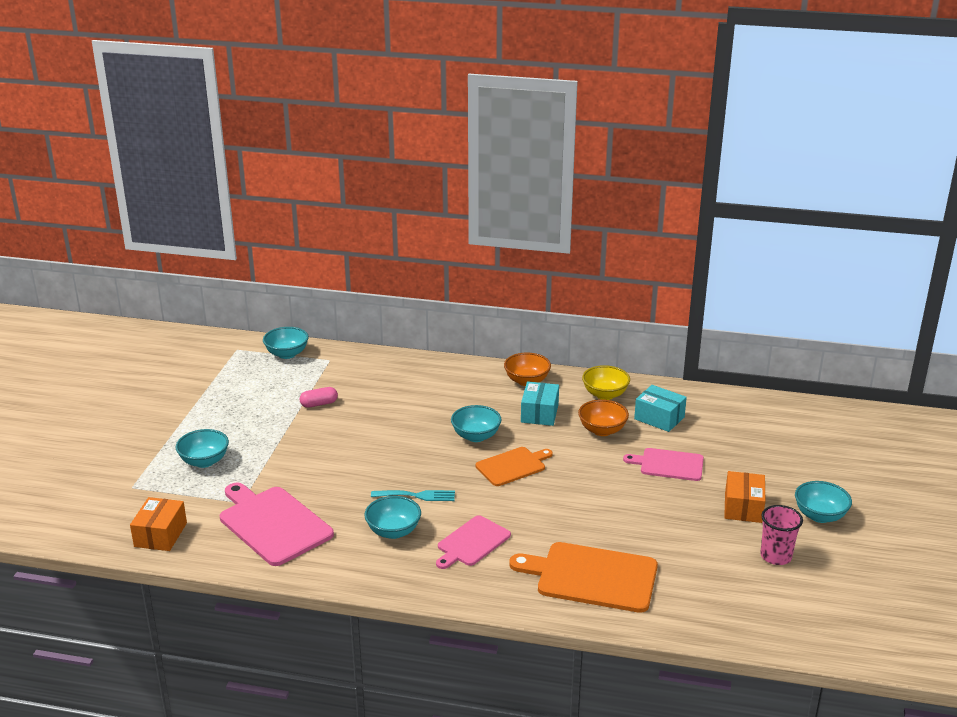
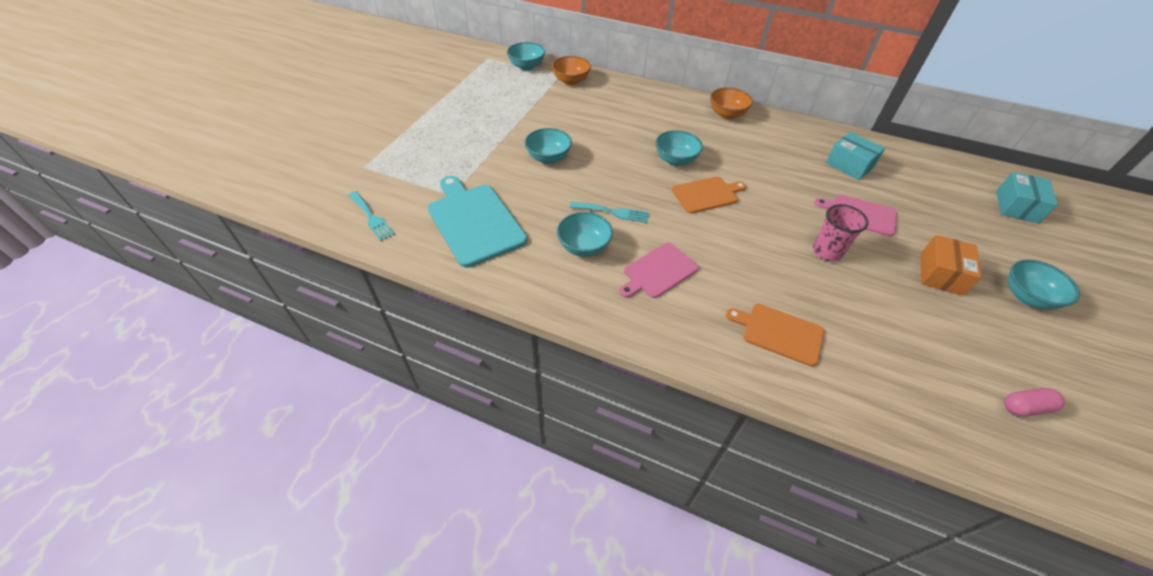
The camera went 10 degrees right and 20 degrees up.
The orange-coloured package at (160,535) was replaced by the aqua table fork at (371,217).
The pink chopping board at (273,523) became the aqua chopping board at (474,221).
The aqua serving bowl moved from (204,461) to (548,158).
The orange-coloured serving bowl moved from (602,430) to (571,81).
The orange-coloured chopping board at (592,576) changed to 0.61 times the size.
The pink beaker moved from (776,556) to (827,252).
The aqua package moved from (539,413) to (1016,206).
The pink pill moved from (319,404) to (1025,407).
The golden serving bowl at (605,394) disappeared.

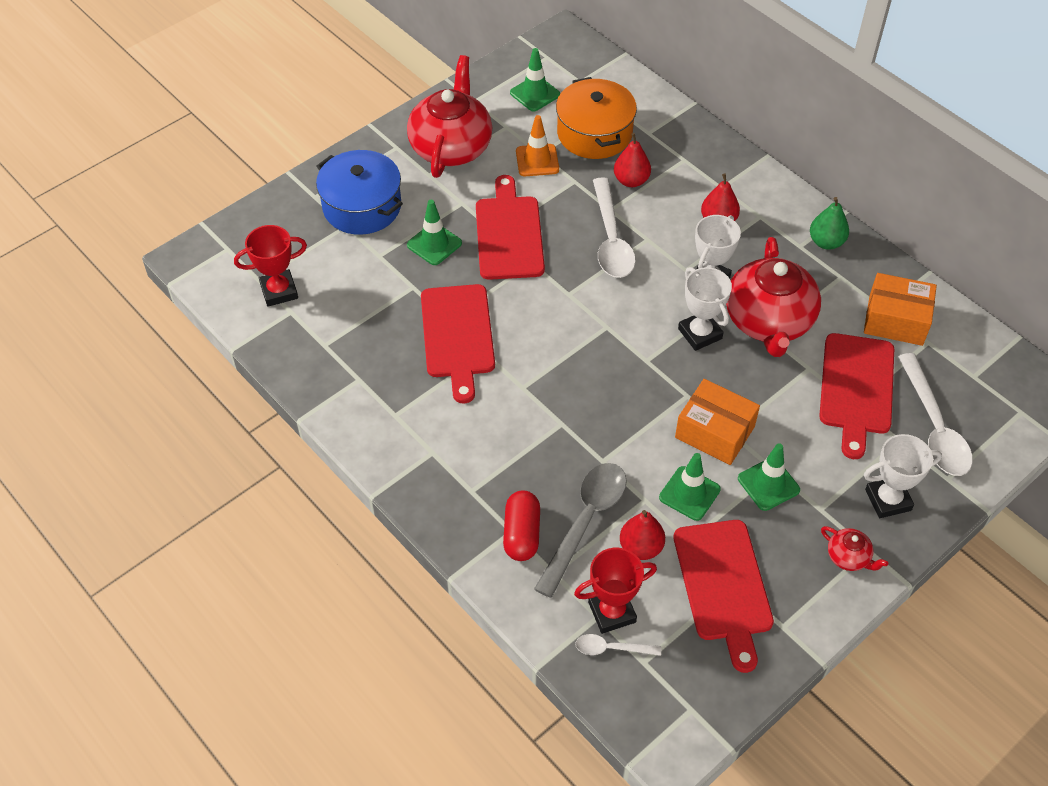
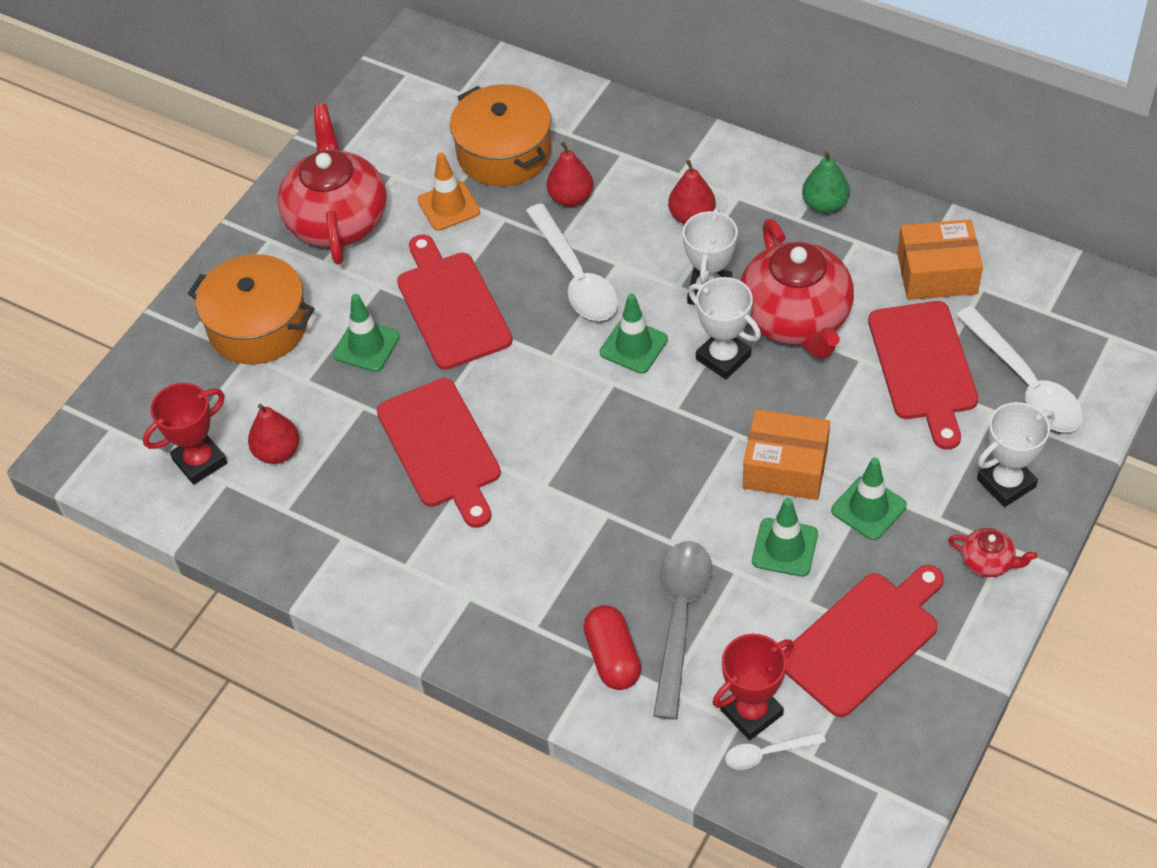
The camera went 15 degrees left and 0 degrees up.
The cobalt pot at (362,206) became the orange-coloured pot at (258,326).
The scarlet pear fruit moved from (641,547) to (277,452).
The emerald road cone moved from (535,94) to (633,346).
The scarlet chopping board at (723,585) turned 105 degrees counterclockwise.

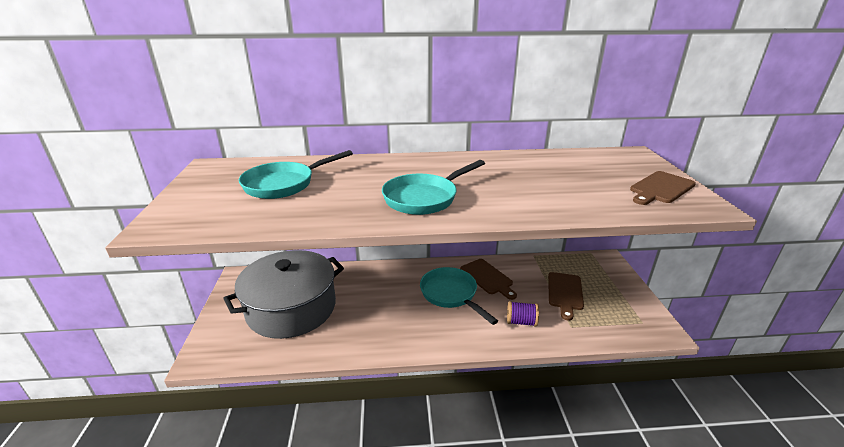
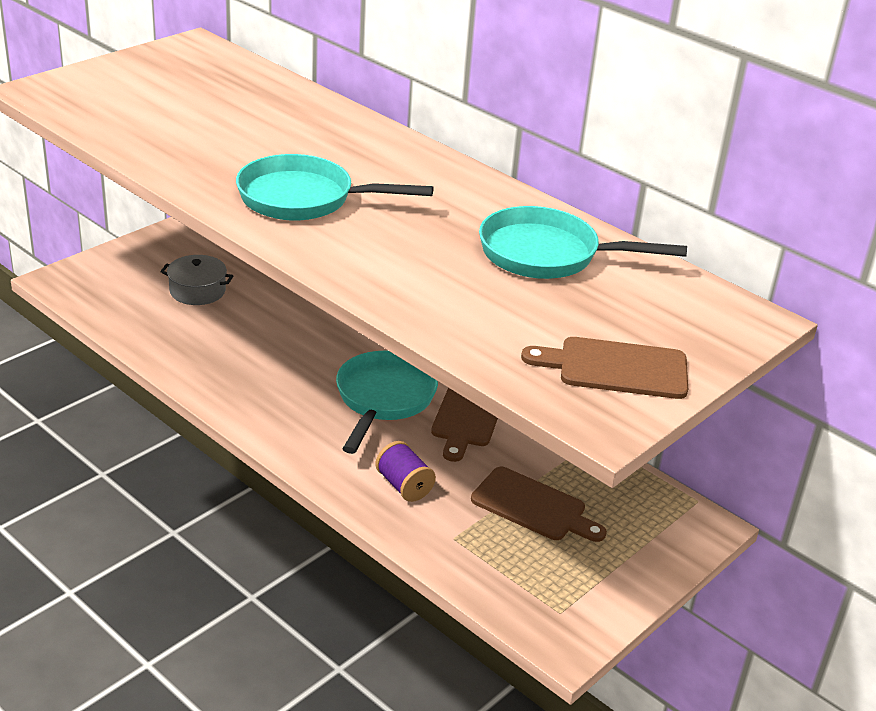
The camera went 45 degrees right and 5 degrees up.
The gray pot at (291,308) changed to 0.41 times the size.
The brown chopping board at (565,293) turned 120 degrees counterclockwise.
The aqua skillet moved from (284,184) to (548,255).

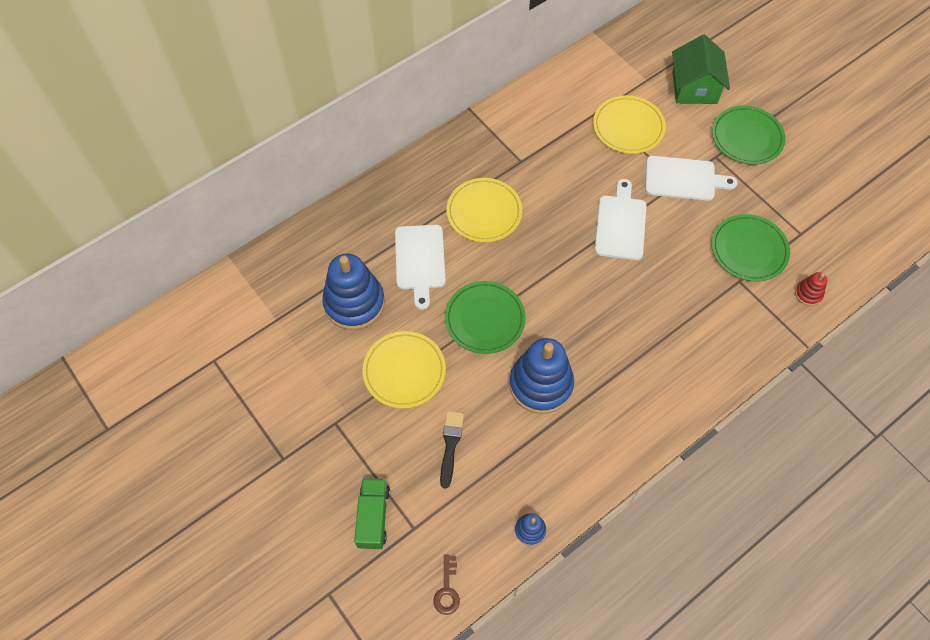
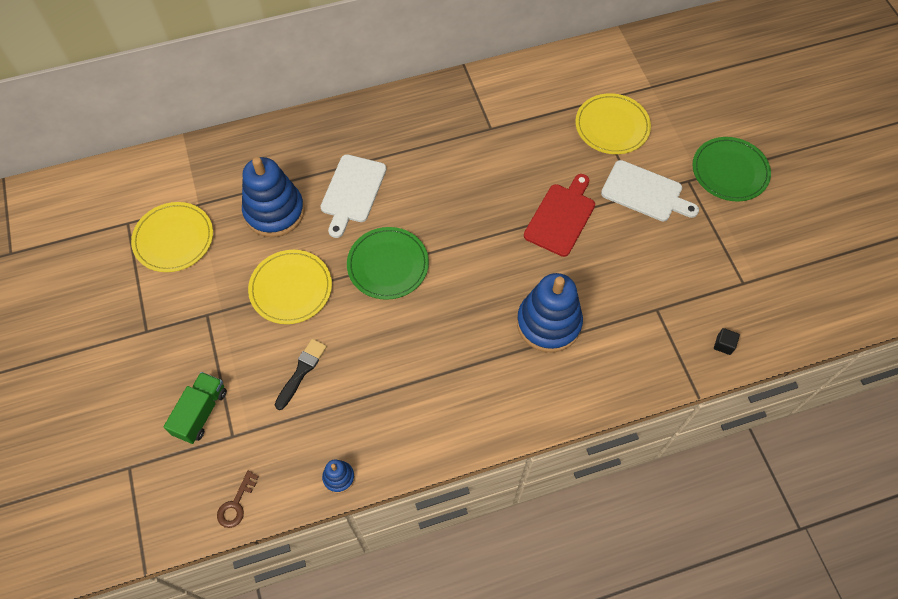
The camera went 20 degrees right and 0 degrees up.
The golden dinner plate moved from (484,212) to (174,239).
The cobalt stacking toy moved from (541,384) to (548,323).
The white chopping board at (621,224) became the scarlet chopping board at (561,217).
The scarlet stacking toy at (808,294) was replaced by the ebony block at (723,345).
The emerald toy house at (694,87) disappeared.
The emerald dinner plate at (749,250) disappeared.

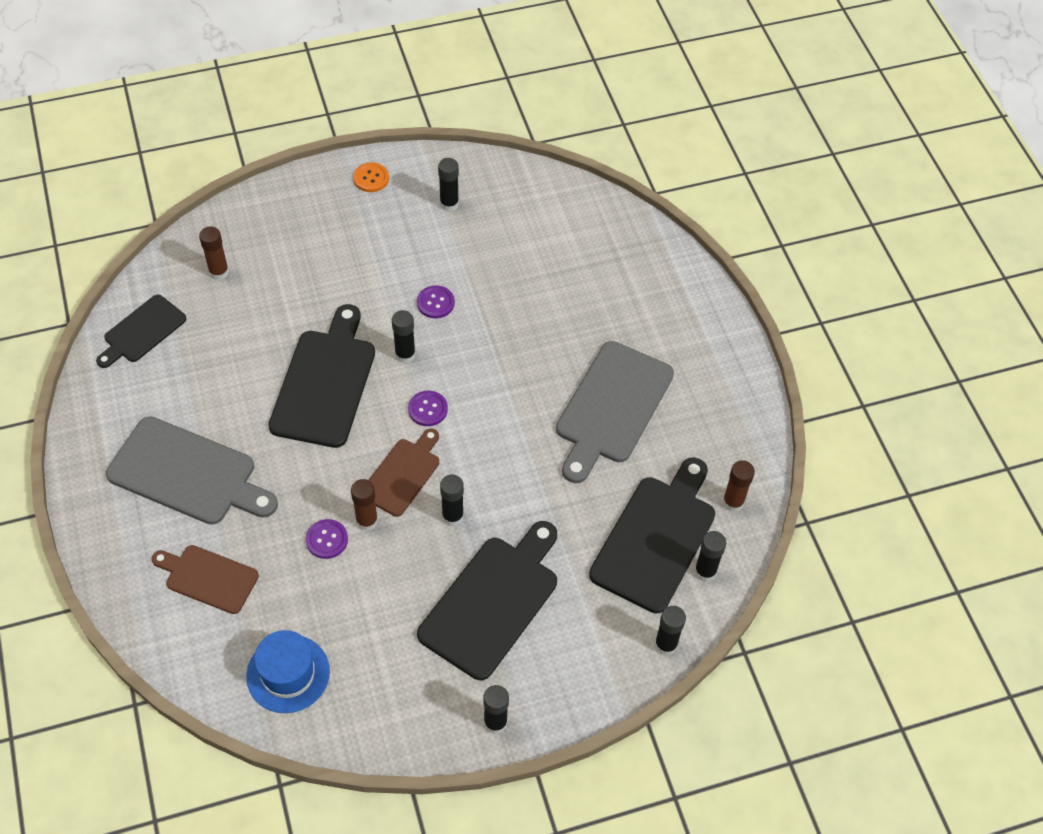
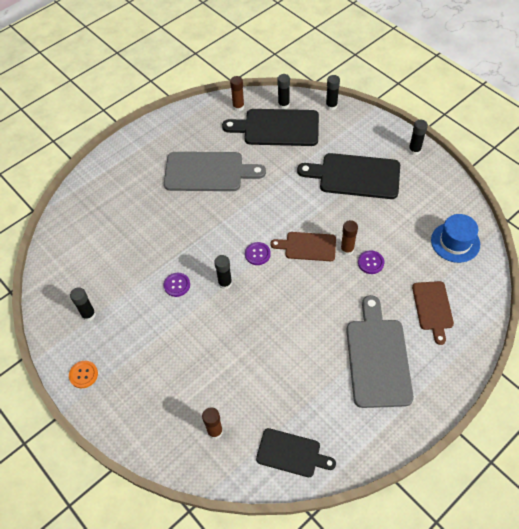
The camera went 110 degrees left and 0 degrees up.
The ebony chopping board at (325,382) disappeared.
The ebony glue stick at (452,516) disappeared.

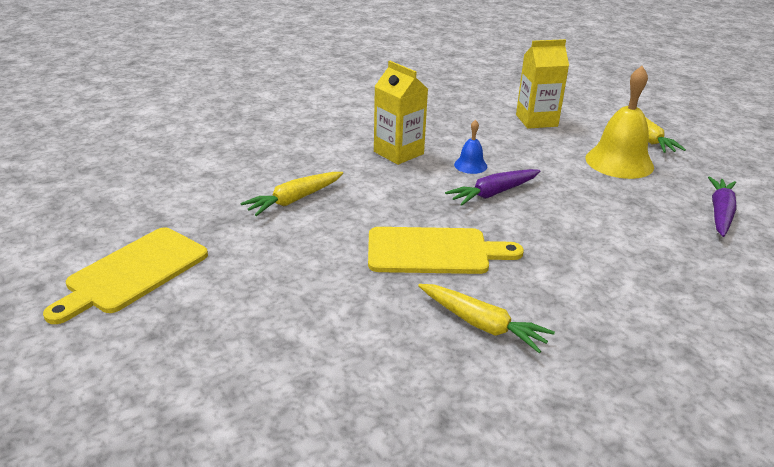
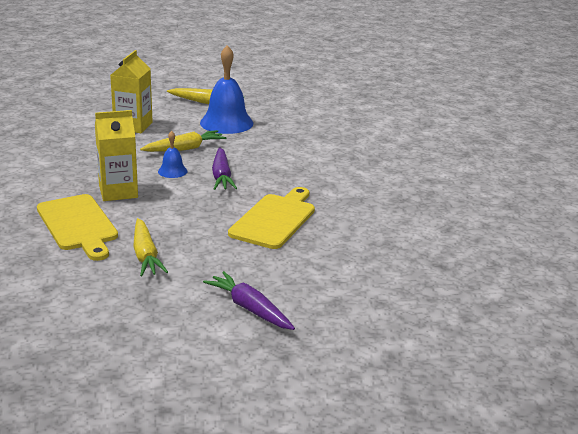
The camera went 65 degrees left and 5 degrees down.
The golden chopping board moved from (133,273) to (78,225).
The golden toy carrot moved from (482,324) to (184,149).
The golden school bell at (619,162) became the cobalt school bell at (226,123).
The royal purple toy carrot moved from (720,213) to (250,309).

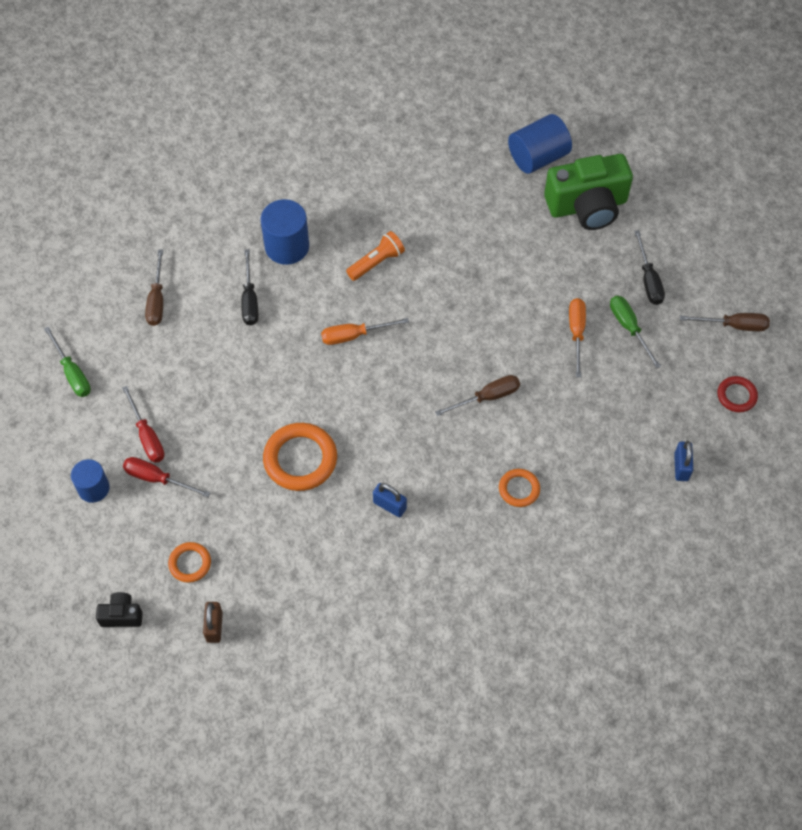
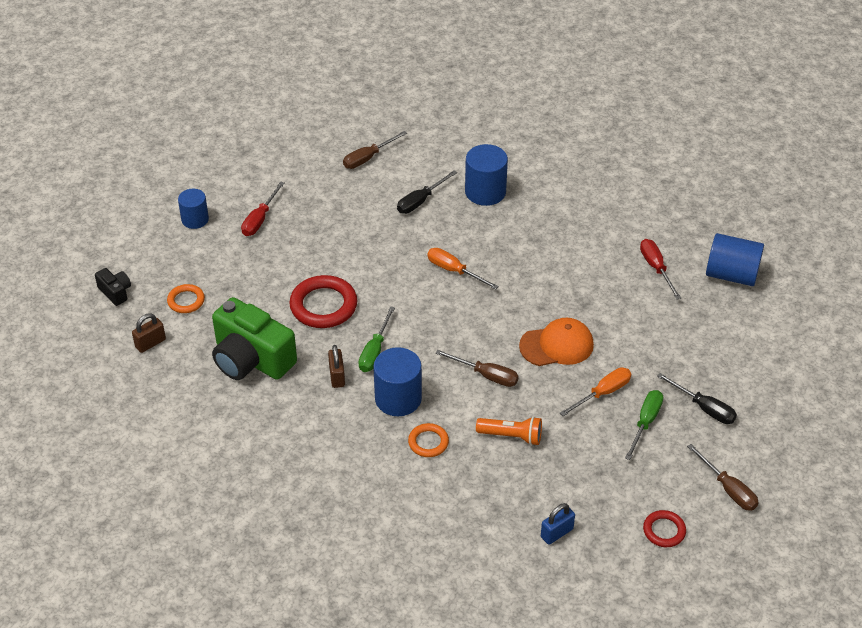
The camera went 50 degrees right and 15 degrees down.
The emerald compact camera moved from (587,206) to (251,359).
The orange-coloured ring at (300,459) became the scarlet ring at (323,305).
The cobalt small lock at (389,505) became the brown small lock at (337,376).
The emerald flat screwdriver moved from (72,373) to (374,351).
The cobalt cylinder shape at (398,398) appeared.
The orange-coloured flashlight moved from (376,262) to (511,436).
The orange-coloured peaked cap at (557,345) appeared.
The scarlet flat screwdriver moved from (157,479) to (656,268).
The ebony flat screwdriver at (648,280) turned 90 degrees counterclockwise.

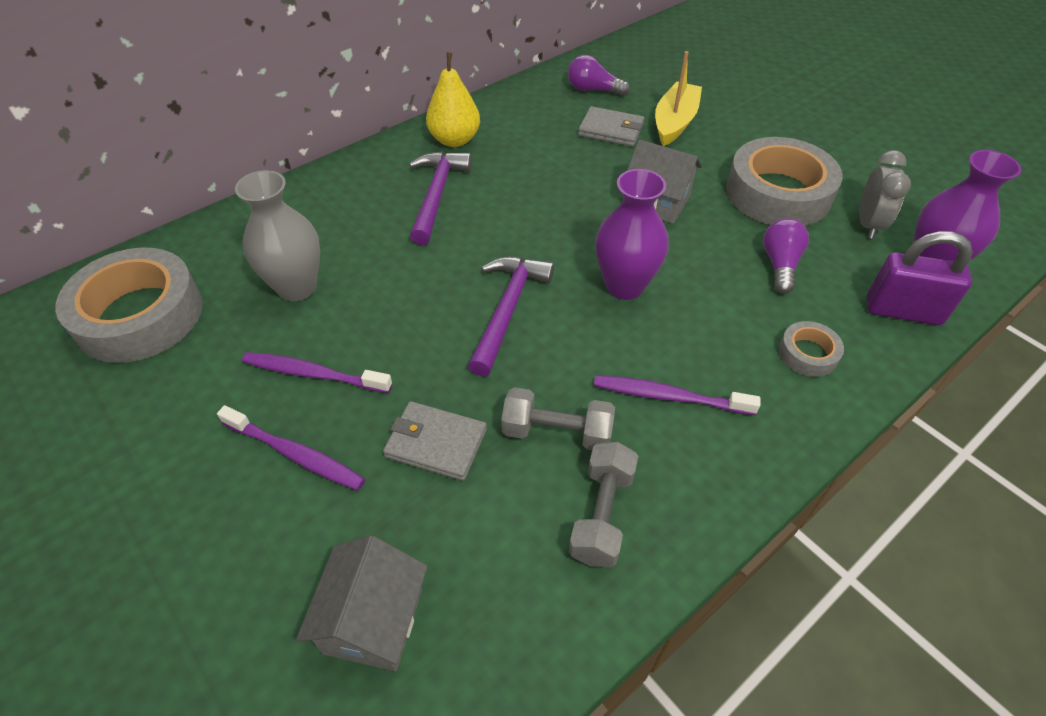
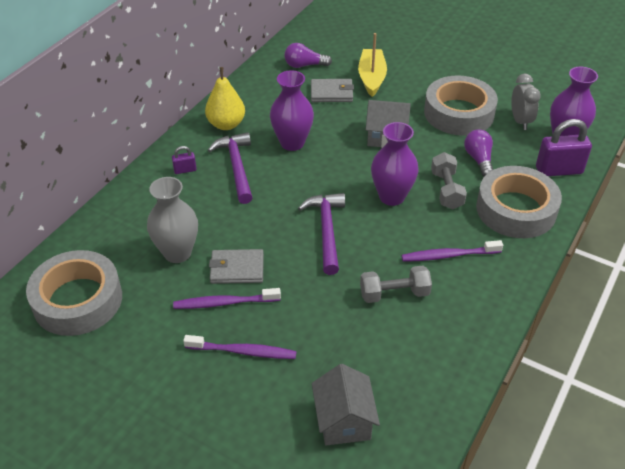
The camera went 20 degrees left and 5 degrees down.
The royal purple small lock at (185,170) appeared.
The gray card wallet moved from (436,443) to (237,269).
The royal purple flower vase at (292,143) appeared.
The gray free weight moved from (601,514) to (446,190).
The gray roll of tape at (808,354) changed to 2.20 times the size.

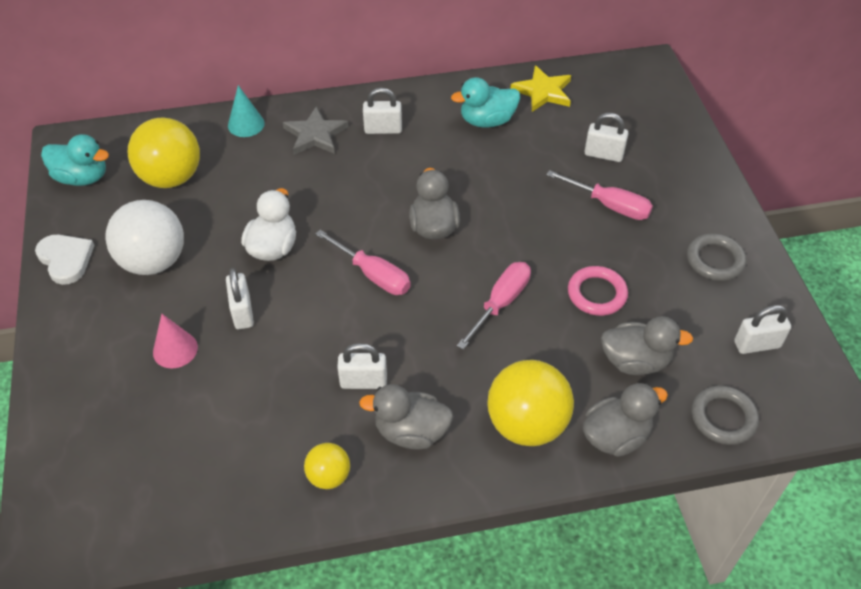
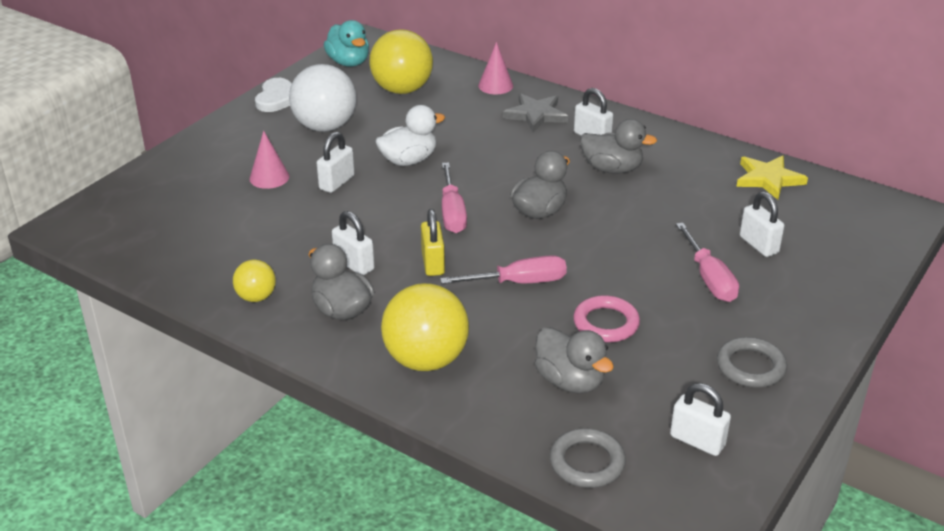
The camera went 45 degrees right and 15 degrees down.
The golden small lock at (433,263) appeared.
The aqua cone shape at (246,124) became the pink cone shape at (495,85).
The gray rubber duck moved from (615,436) to (612,169).
The aqua rubber duck at (487,121) disappeared.

